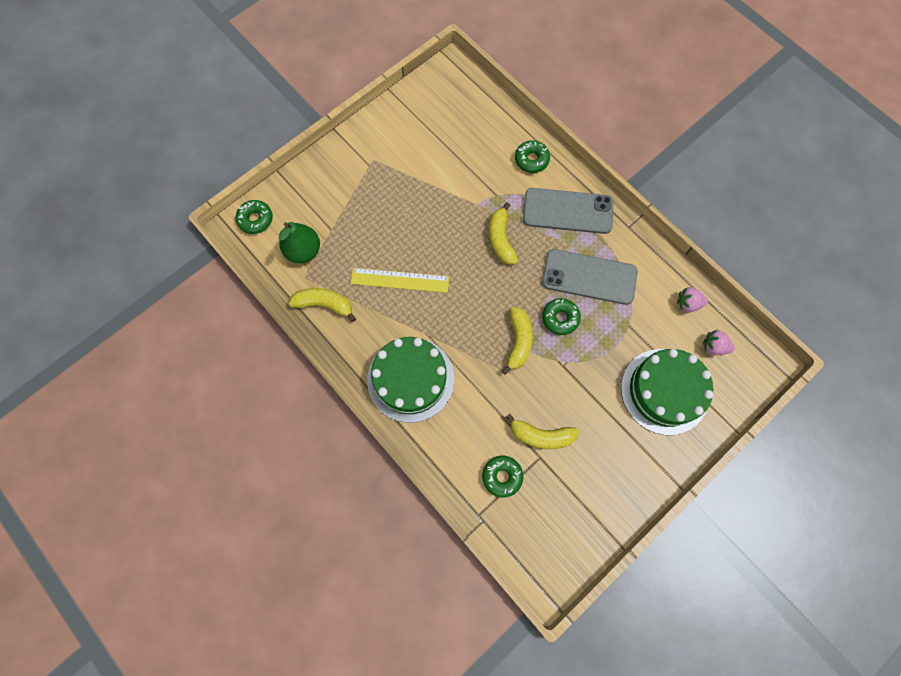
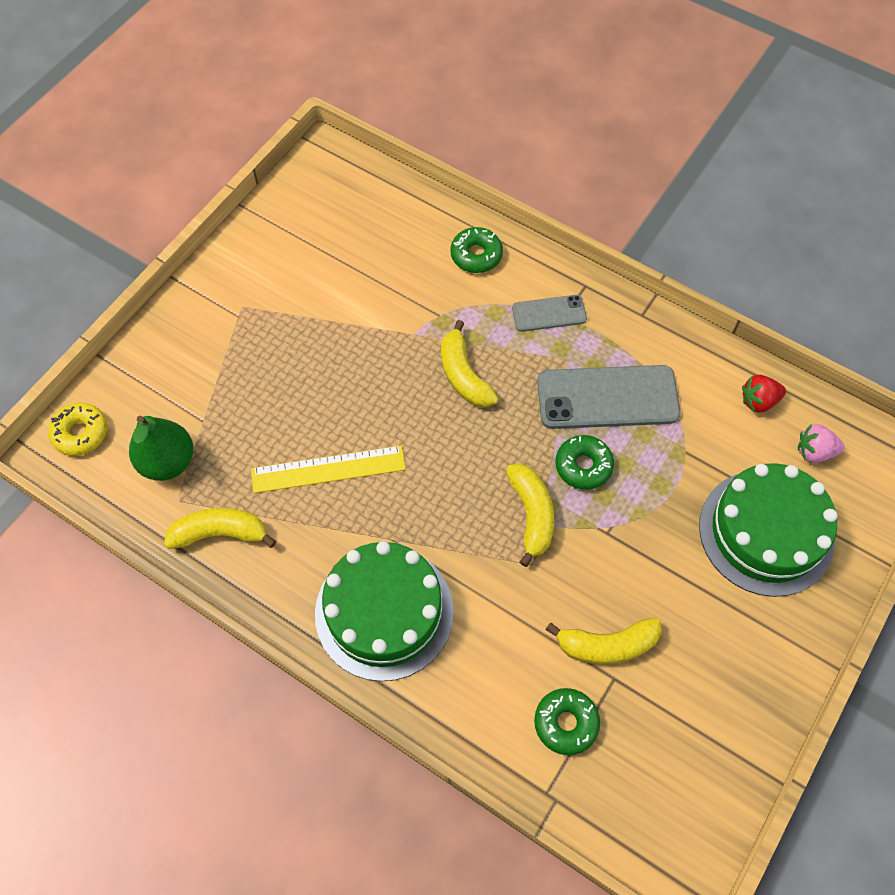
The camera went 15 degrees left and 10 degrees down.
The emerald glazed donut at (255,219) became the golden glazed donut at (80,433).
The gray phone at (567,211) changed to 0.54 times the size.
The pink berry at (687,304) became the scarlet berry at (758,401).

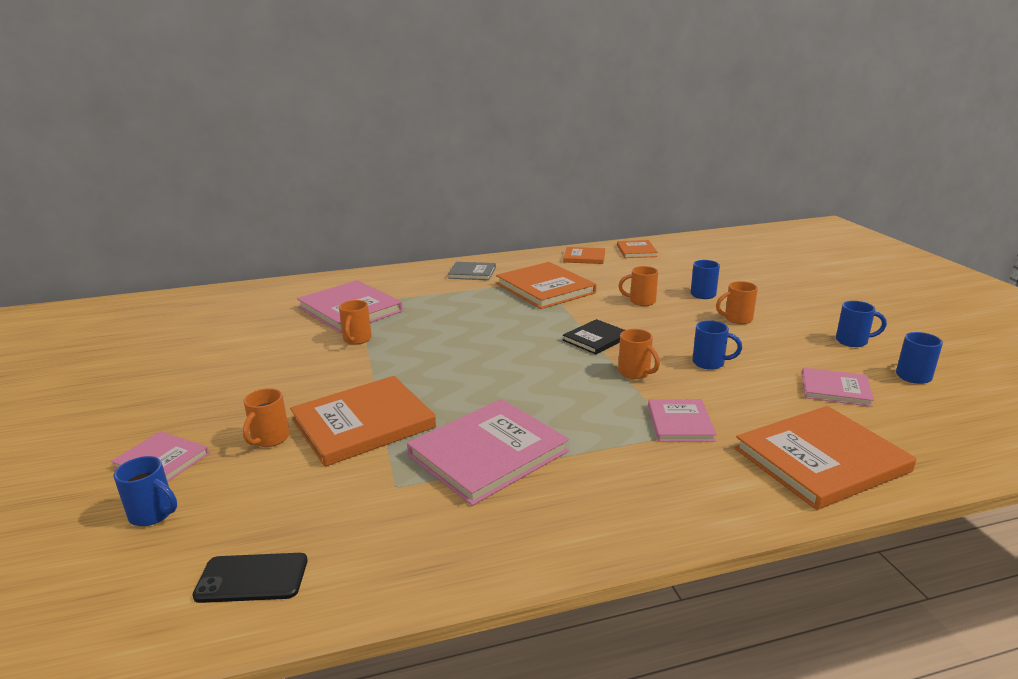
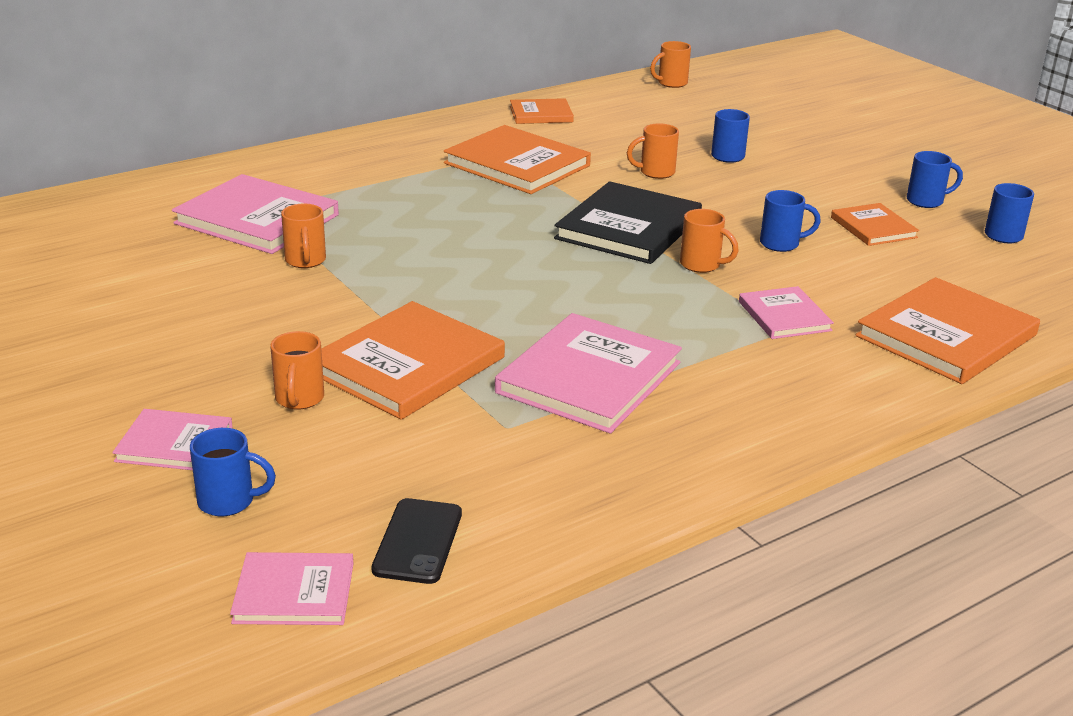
The camera went 20 degrees left and 5 degrees up.
The pink hardback moved from (835,389) to (294,593).
The ebony phone at (252,578) turned 60 degrees counterclockwise.
The ebony hardback at (596,339) changed to 1.80 times the size.
The orange-coloured coffee mug moved from (737,319) to (671,83).
The orange-coloured hardback moved from (636,251) to (873,227).
The gray hardback at (472,273) disappeared.

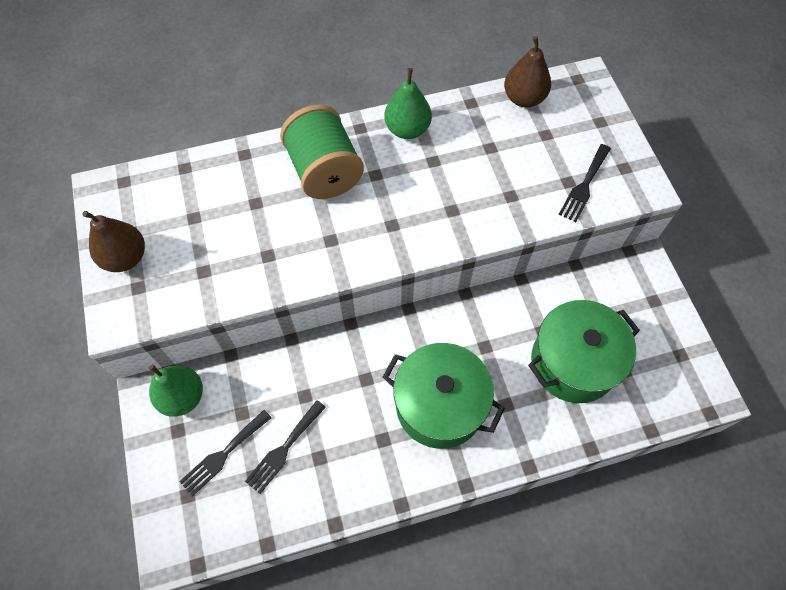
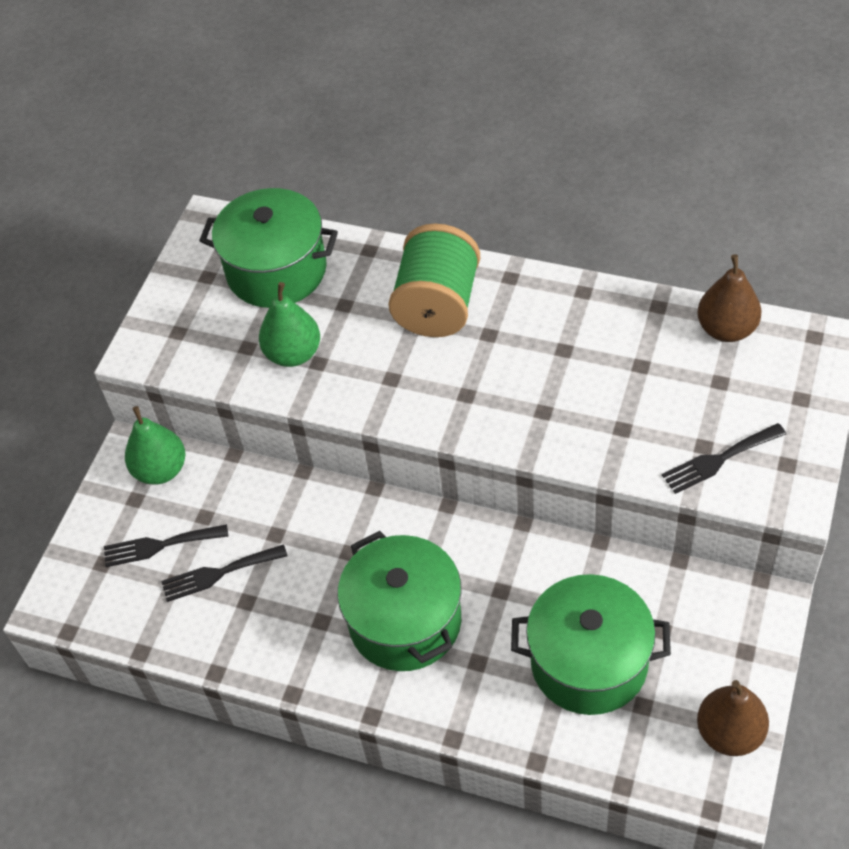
The camera went 40 degrees right and 10 degrees down.
The emerald pot at (276,270) appeared.
The emerald pear fruit moved from (407,129) to (293,354).
The brown pear fruit moved from (125,257) to (729,733).

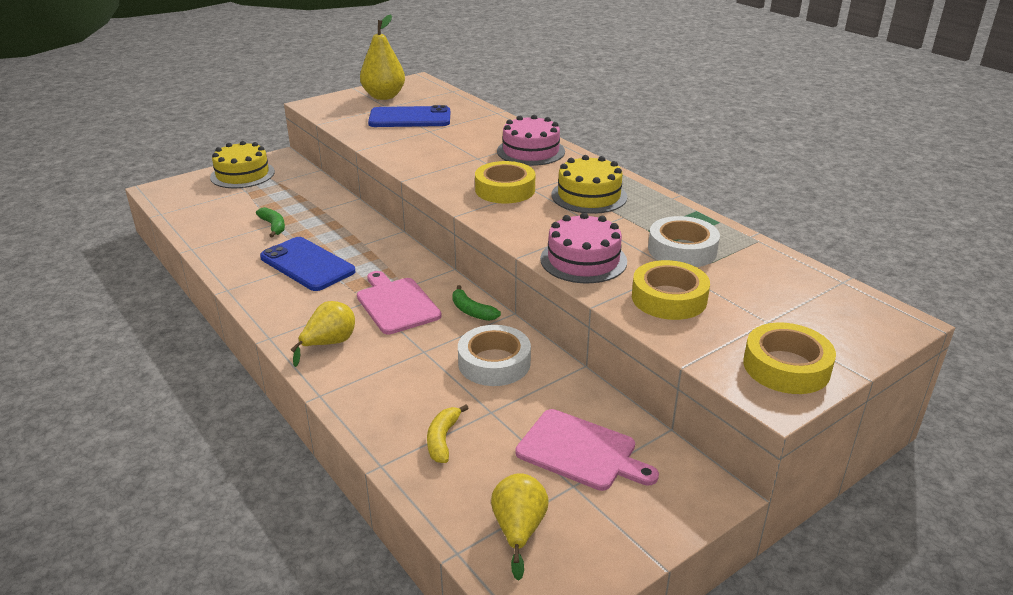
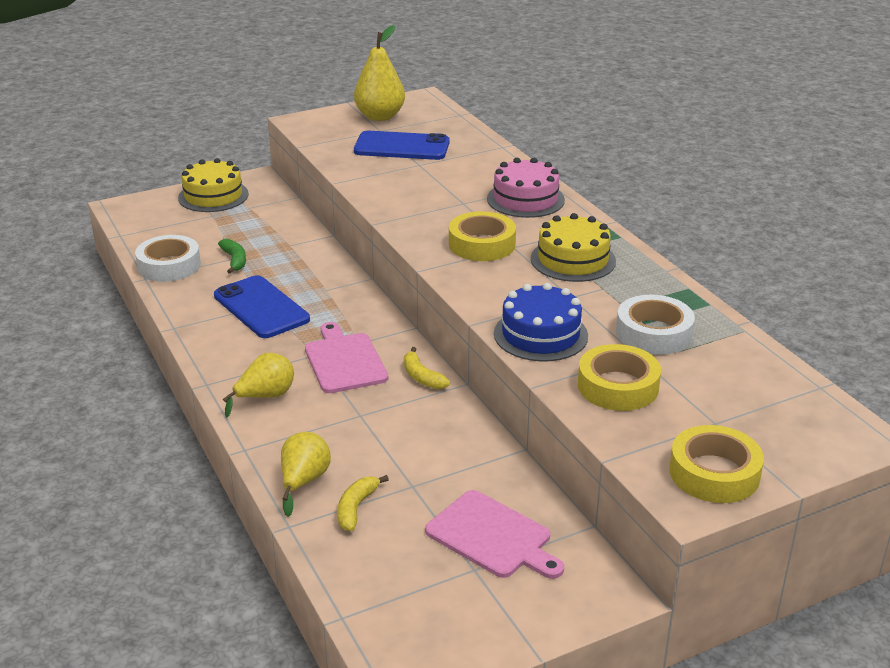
The camera went 10 degrees right and 0 degrees up.
The white roll of tape moved from (494,363) to (169,265).
The golden pear fruit moved from (518,530) to (303,482).
The emerald banana fruit at (471,311) became the golden banana fruit at (421,377).
The pink cake at (583,260) became the cobalt cake at (540,334).

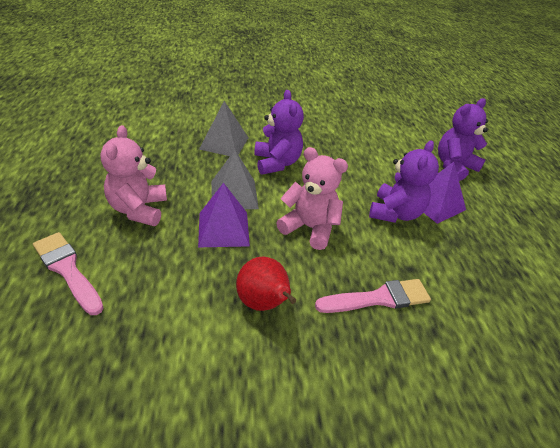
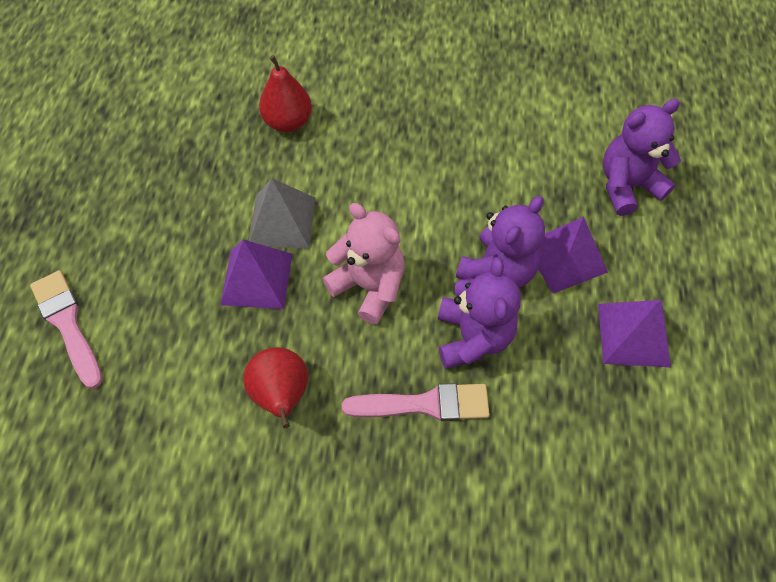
The camera went 15 degrees right and 20 degrees up.
The gray solid pyramid at (224,143) was replaced by the scarlet pear fruit at (288,122).
The royal purple teddy bear moved from (276,163) to (472,337).
The royal purple solid pyramid at (633,334) appeared.
The pink teddy bear at (139,209) disappeared.

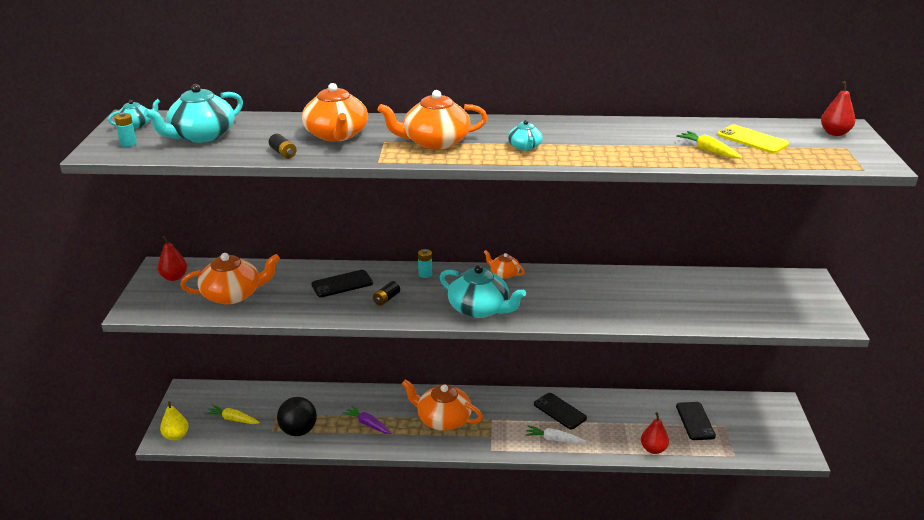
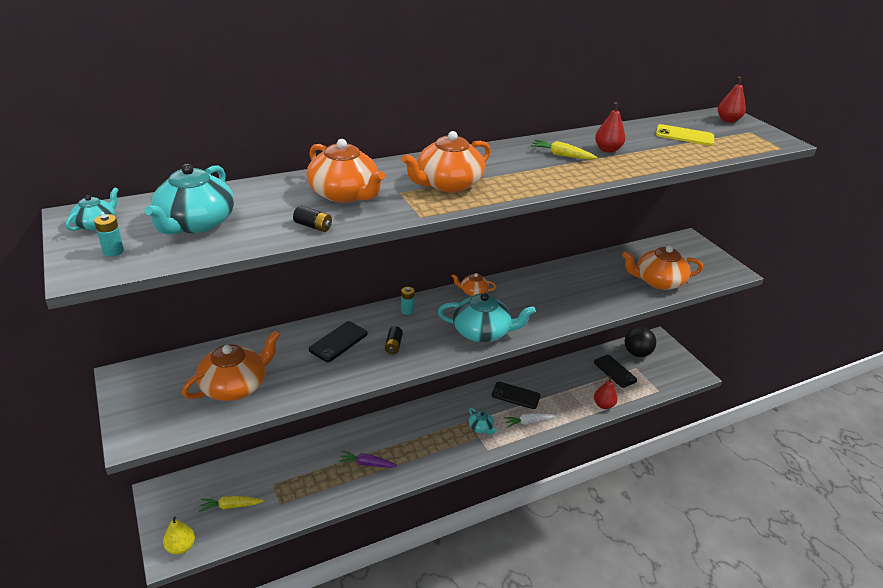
The camera went 30 degrees left and 5 degrees up.
The aqua china teapot moved from (525,147) to (481,427).
The golden toy carrot moved from (708,150) to (561,155).
The scarlet pear fruit moved from (174,277) to (607,150).
The orange-coloured china teapot moved from (443,419) to (658,281).
The ebony play ball moved from (298,431) to (636,353).

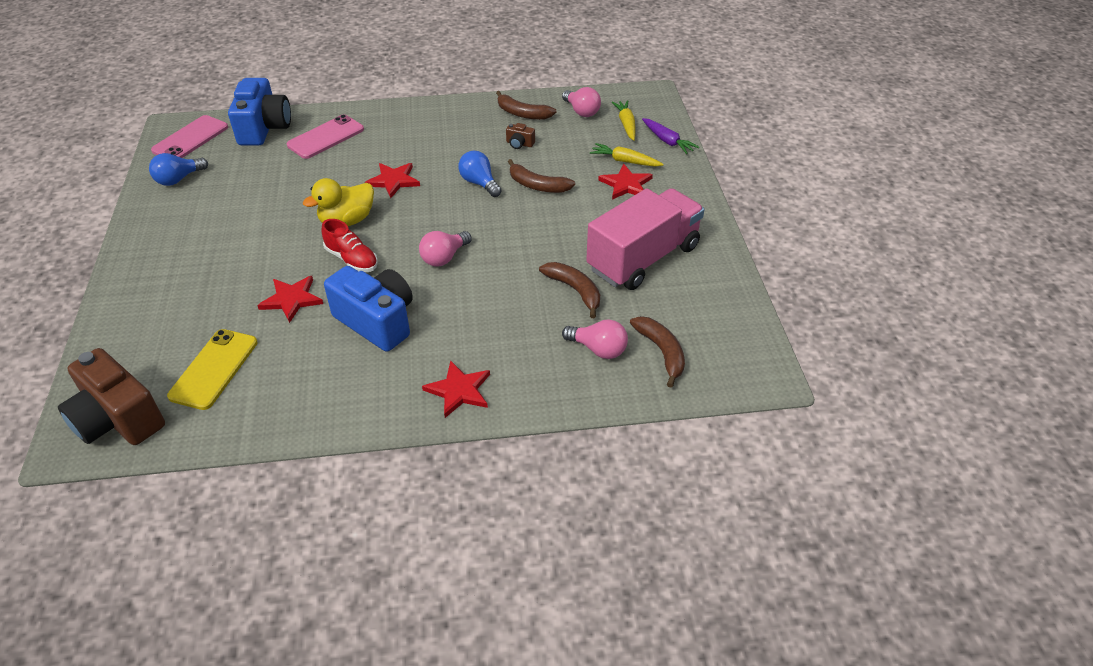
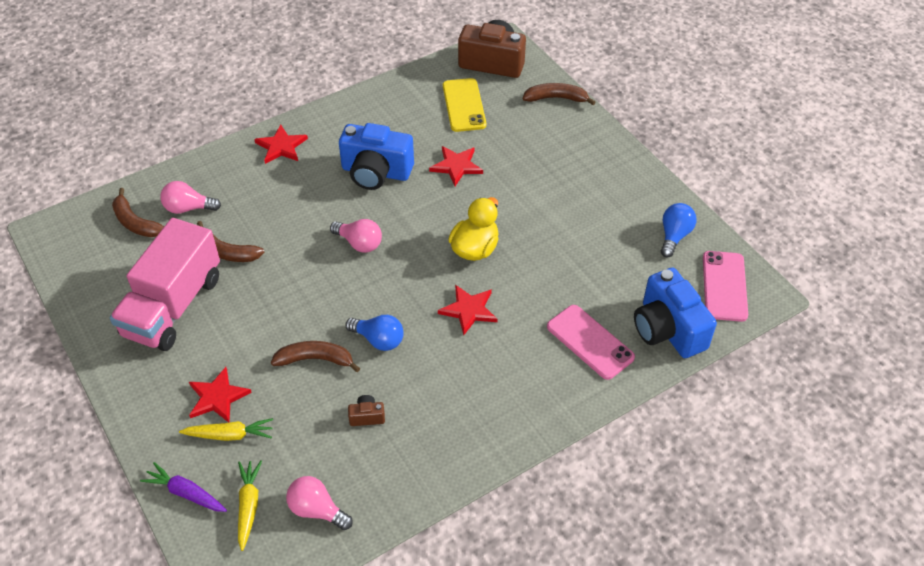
The camera went 155 degrees right and 5 degrees up.
The golden toy carrot at (626,124) turned 150 degrees counterclockwise.
The pink light bulb at (444,257) turned 105 degrees clockwise.
The brown banana fruit moved from (522,113) to (556,98).
The pink phone at (326,137) turned 60 degrees counterclockwise.
The scarlet lace-up shoe at (352,259) disappeared.

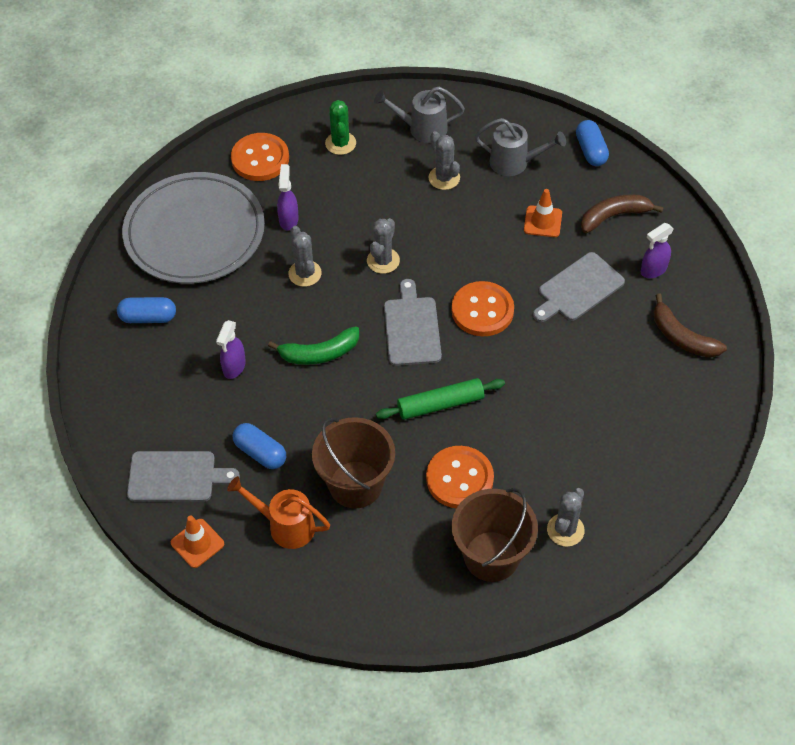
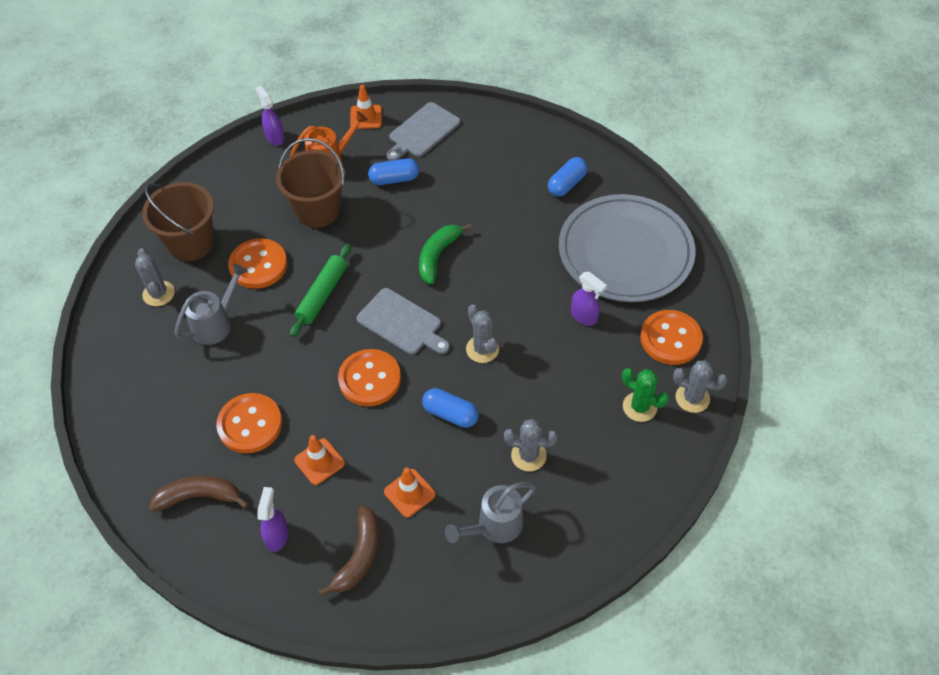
The camera went 130 degrees right and 0 degrees up.
The gray sprinkling can moved from (421,129) to (216,323).
The orange-coloured shirt button at (250,424) appeared.
The royal purple spray bottle moved from (234,367) to (275,137).
The gray chopping board at (578,289) was replaced by the orange-coloured road cone at (319,461).
The cobalt pill moved from (590,151) to (450,414).
The gray saguaro cactus moved from (305,273) to (692,398).

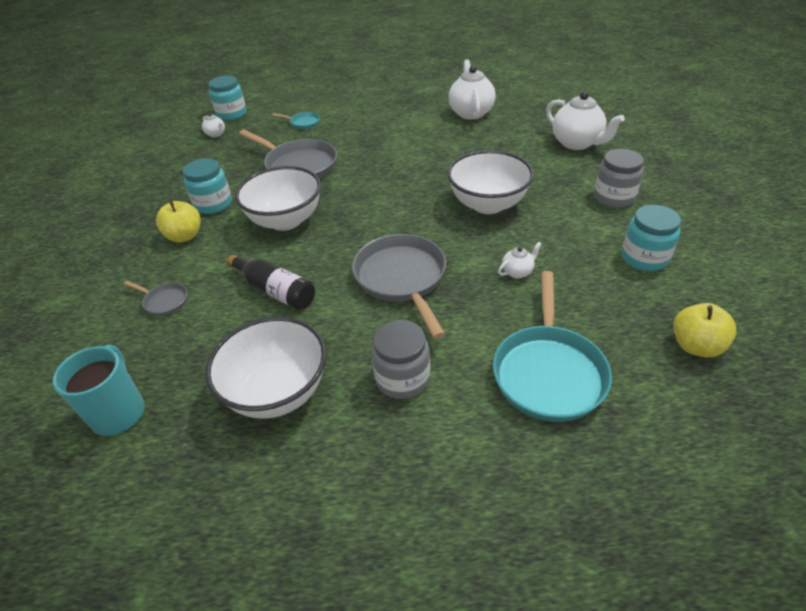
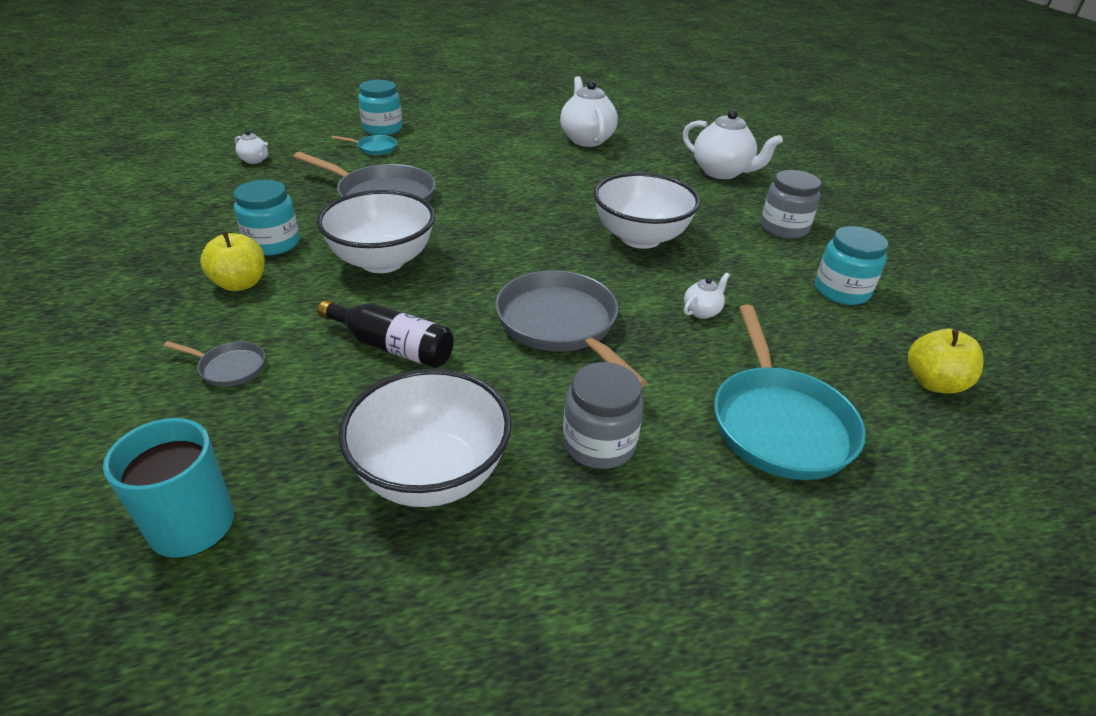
The camera went 15 degrees left and 5 degrees down.
The aqua preserve jar moved from (231,114) to (382,129).

